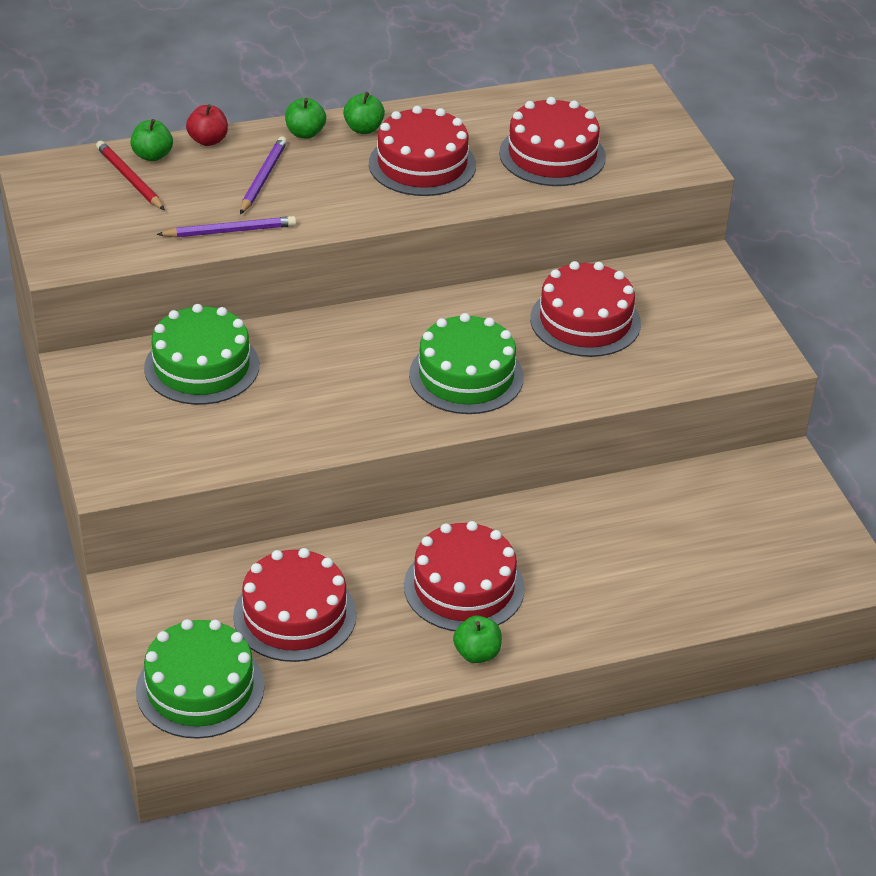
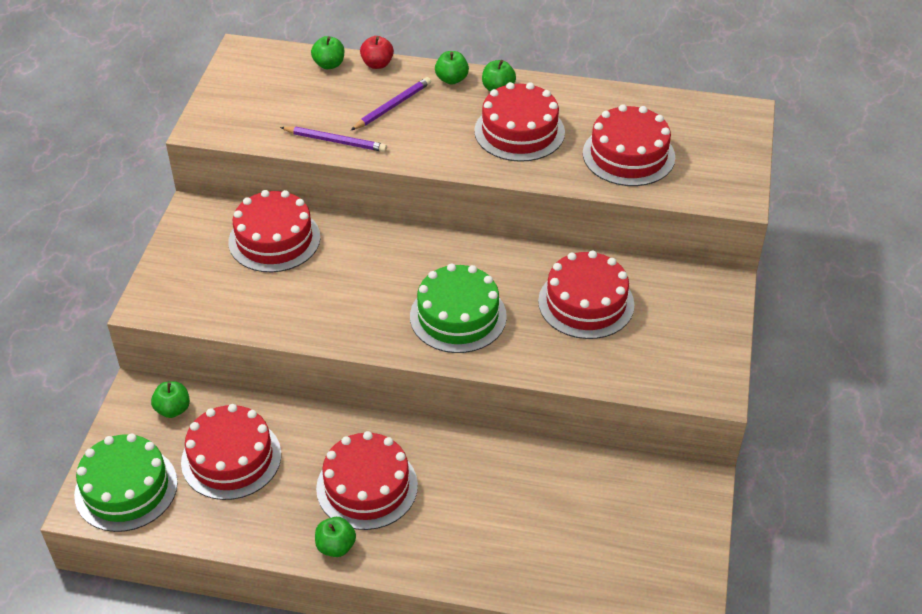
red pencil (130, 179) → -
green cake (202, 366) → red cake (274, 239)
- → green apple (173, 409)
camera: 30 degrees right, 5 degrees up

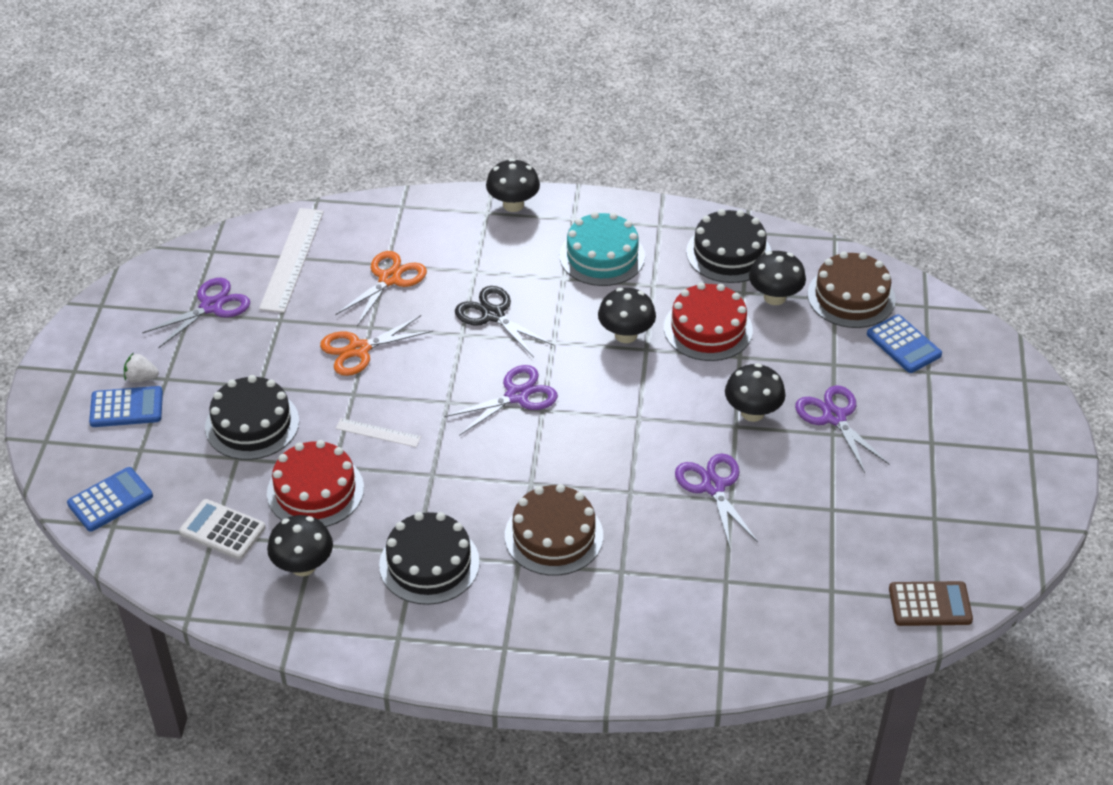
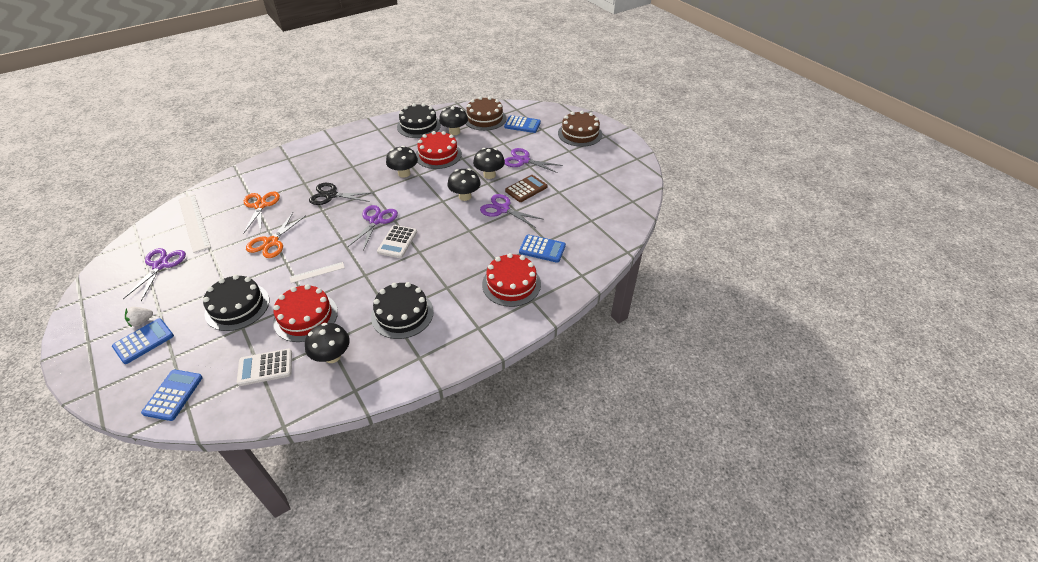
black mushroom (513, 205) → black mushroom (465, 196), move
brown cake (554, 536) → brown cake (580, 134), move
turquoise cake (602, 256) → -
brown calculator (930, 605) → brown calculator (526, 189), move
- → white calculator (397, 242)
- → red cake (511, 284)
- → blue calculator (542, 249)
camera: 40 degrees left, 0 degrees up

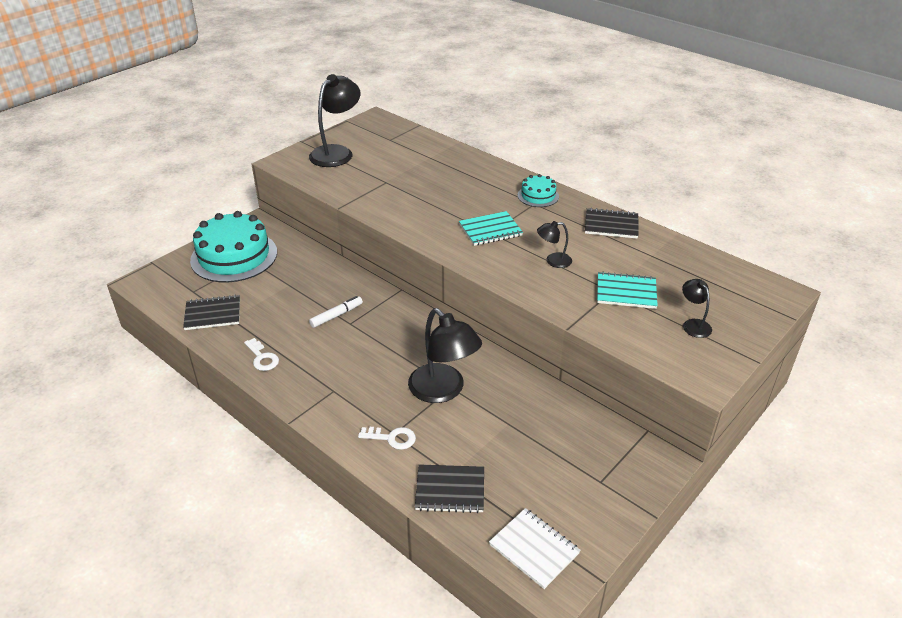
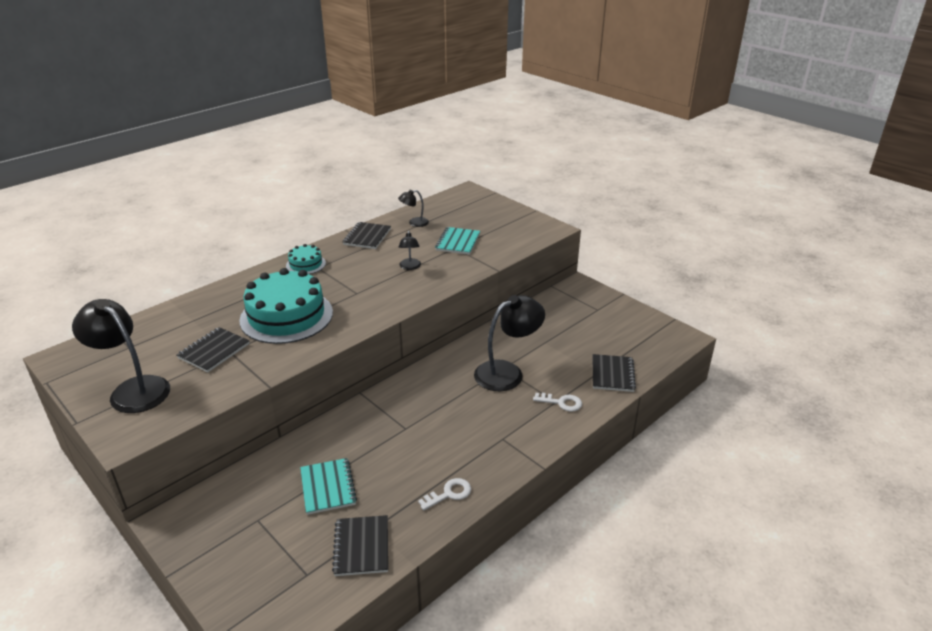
turquoise cake (234, 256) → turquoise cake (286, 316), move
white marker (336, 315) → -
white key (392, 438) → white key (561, 402), 90 degrees clockwise
turquoise notebook (490, 230) → turquoise notebook (328, 487), move
white notebook (534, 549) → -
black lamp (693, 324) → black lamp (414, 223), move
- → black notebook (214, 351)
camera: 85 degrees left, 5 degrees down

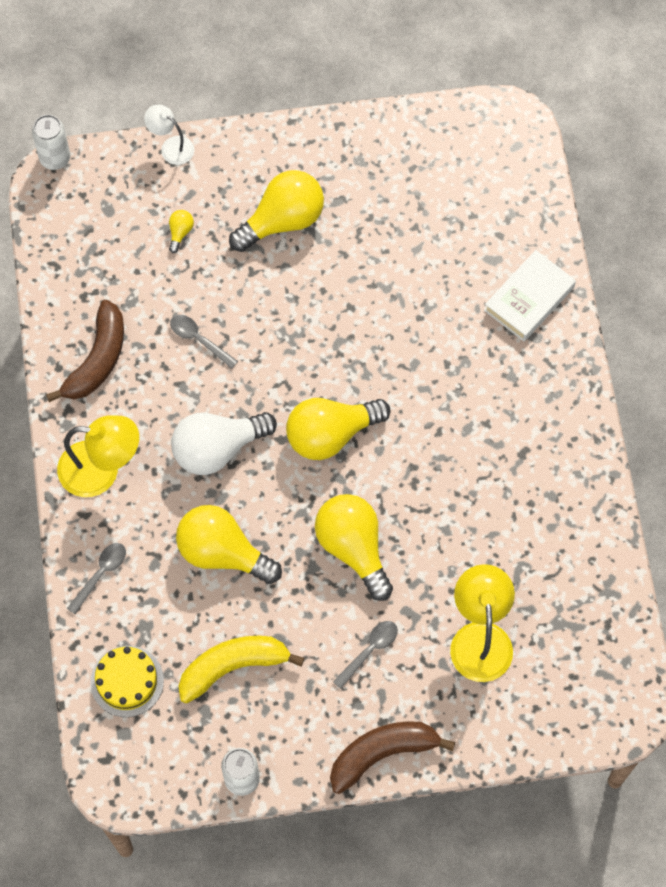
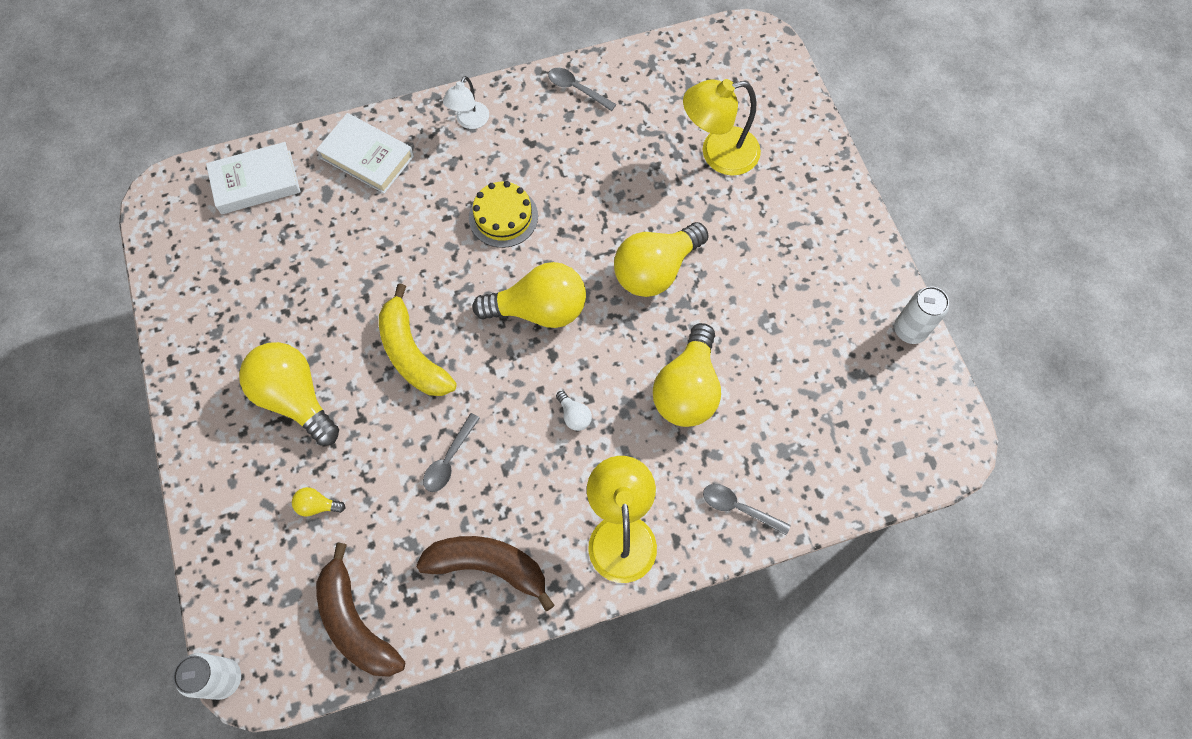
yellow cake (127, 681) → yellow cake (503, 217), move
white lamp (171, 147) → white lamp (469, 121), move
white light bulb (217, 449) → white light bulb (574, 416), x0.41
yellow banana (233, 667) → yellow banana (412, 354), move
yellow light bulb (331, 434) → yellow light bulb (539, 309), 60 degrees counterclockwise
brown banana (382, 754) → brown banana (356, 622), move
grey spoon (369, 650) → grey spoon (576, 89), move
- → white book (256, 182)
camera: 100 degrees left, 0 degrees up

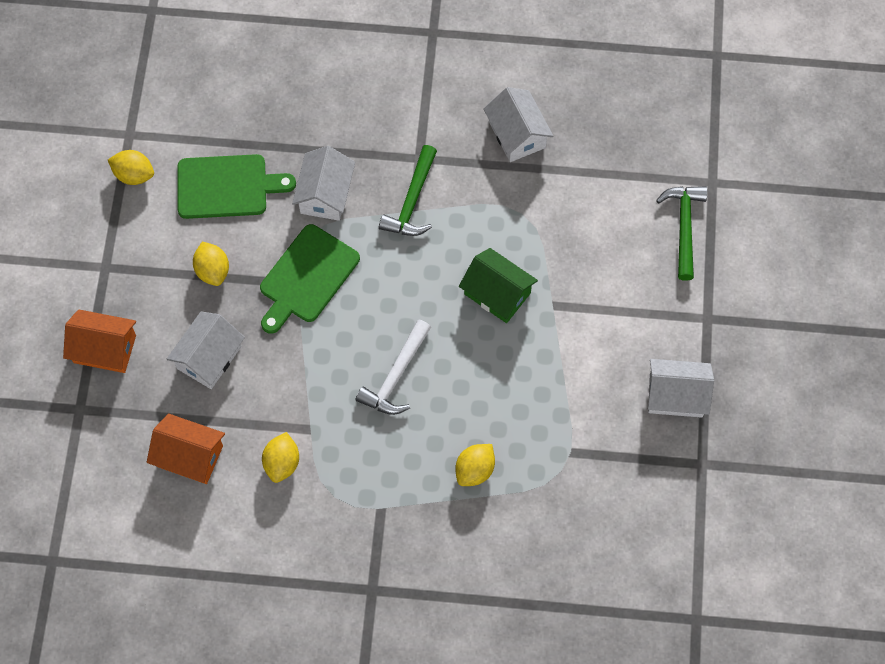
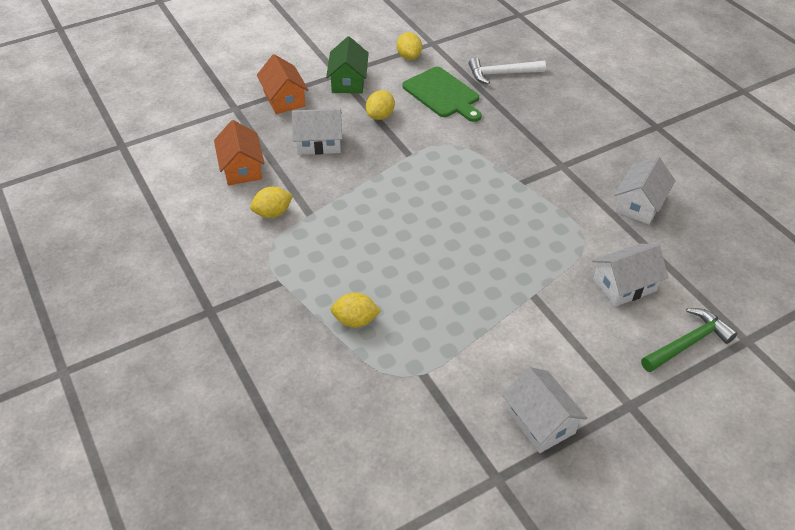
green cutting board (307, 277) → -
white house (325, 194) → white house (624, 285), move
white hammer (396, 376) → white hammer (501, 74), move
green hammer (412, 201) → -
green house (497, 293) → green house (348, 81), move
camera: 55 degrees right, 20 degrees down

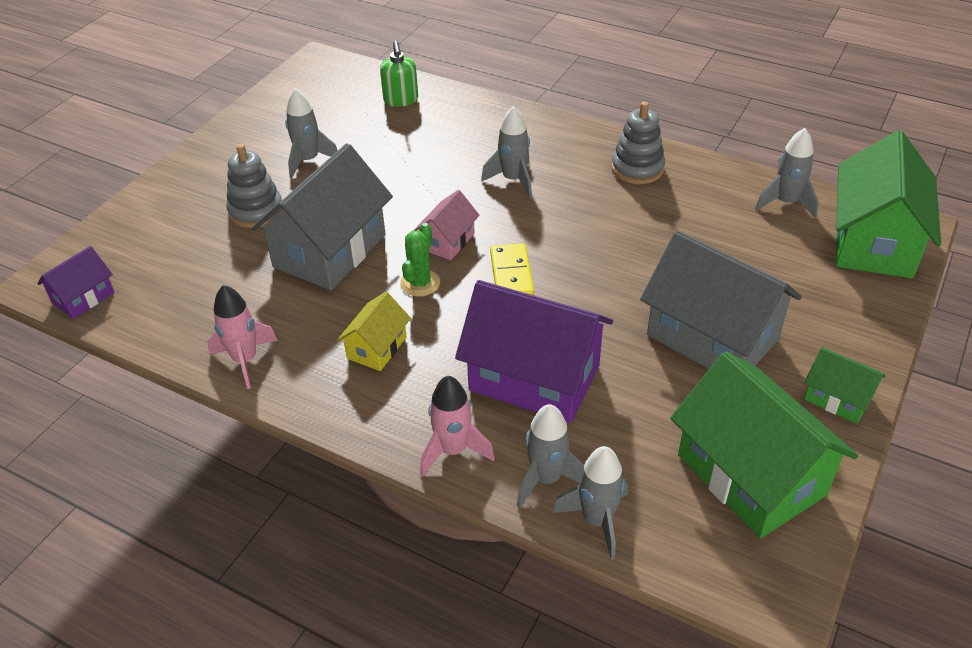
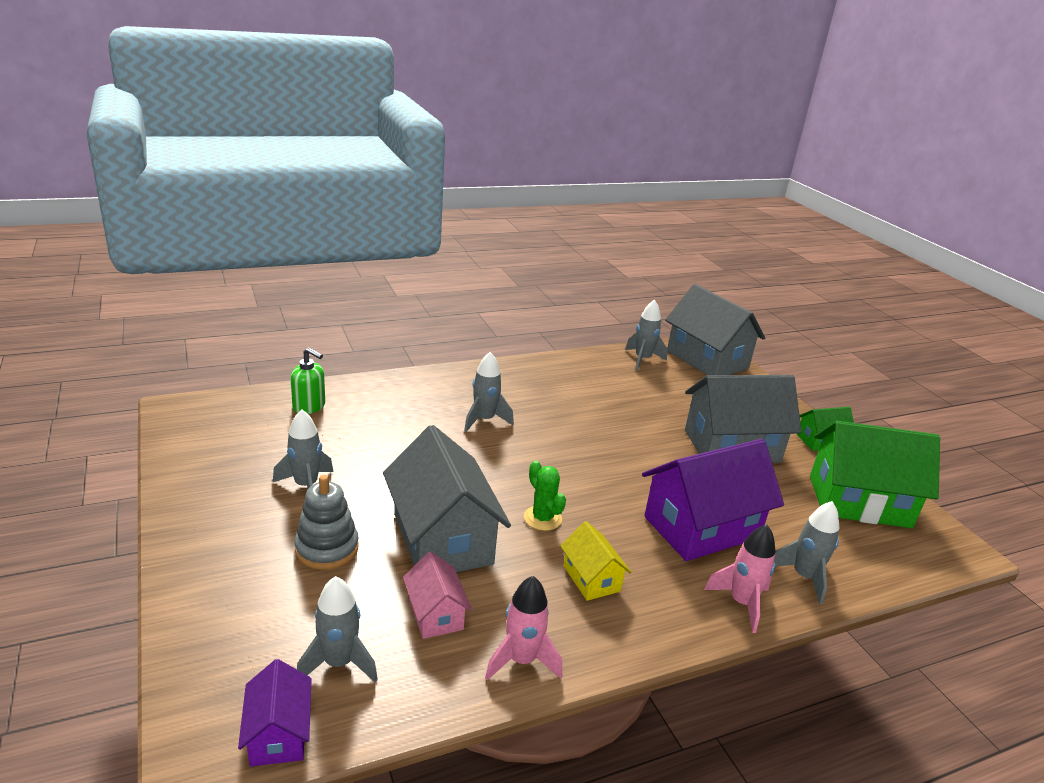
pink house (447, 241) → pink house (435, 614), move
yellow domino (511, 274) → -
grey rocket (597, 520) → grey rocket (339, 663), move
grey stacking toy (637, 168) → -
green house (873, 242) → grey house (707, 359)
camera: 55 degrees left, 15 degrees down

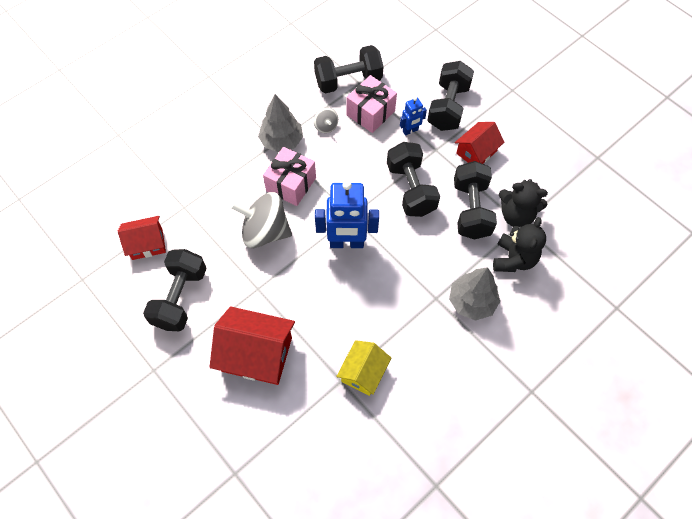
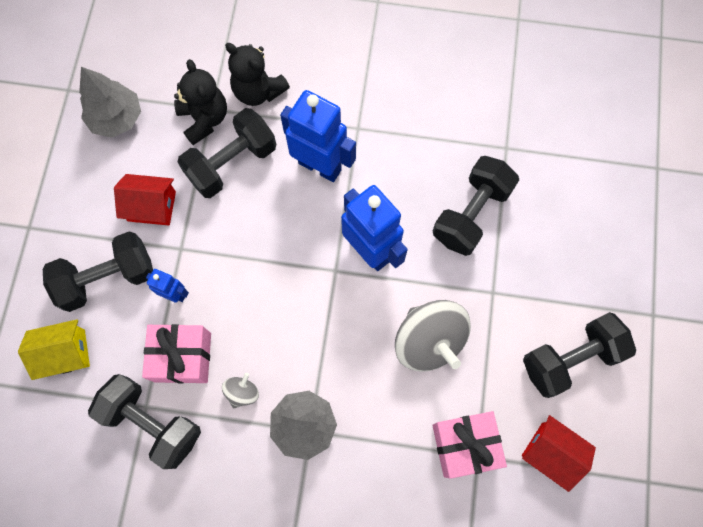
red house (257, 354) → -
pink gift (291, 184) → pink gift (464, 445), move
yellow house (363, 372) → yellow house (65, 353), move
black dumbbell (410, 189) → black dumbbell (471, 214), move
grey tree (472, 302) → grey tree (117, 118), move
black teddy bear (513, 259) → black teddy bear (258, 91), 120 degrees counterclockwise
- → blue robot (320, 166)
camera: 130 degrees left, 10 degrees up

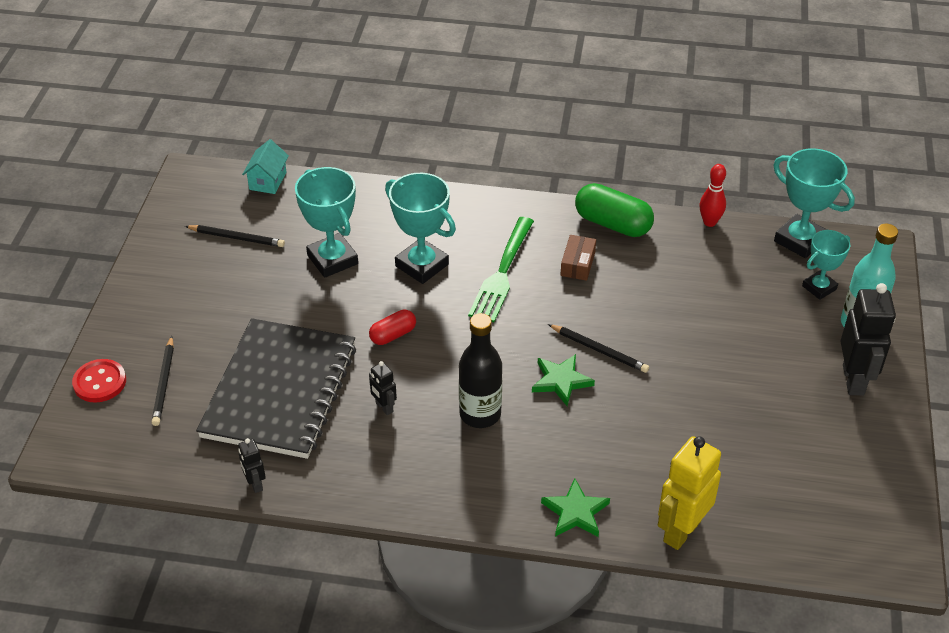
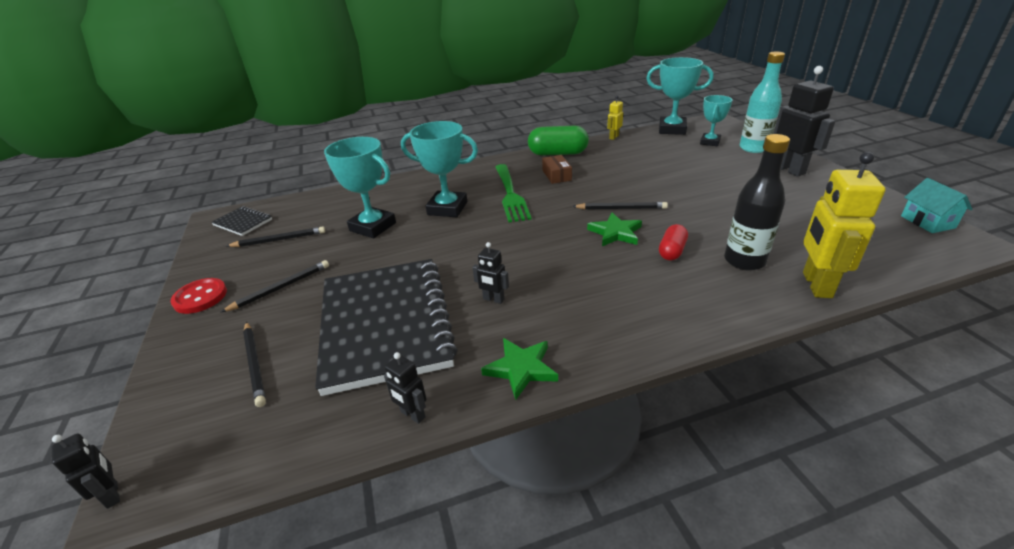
red button (100, 382) → red button (200, 297), move
turquoise house (267, 181) → turquoise house (927, 222), move
red capsule (393, 335) → red capsule (672, 251), move
black bottle (480, 414) → black bottle (744, 261), move
green star (575, 512) → green star (521, 369), move
red bowling pin (709, 222) → yellow robot (613, 137)
- → black robot (113, 494)
- → black notebook (243, 222)
- → black pencil (280, 288)
camera: 25 degrees left, 10 degrees down

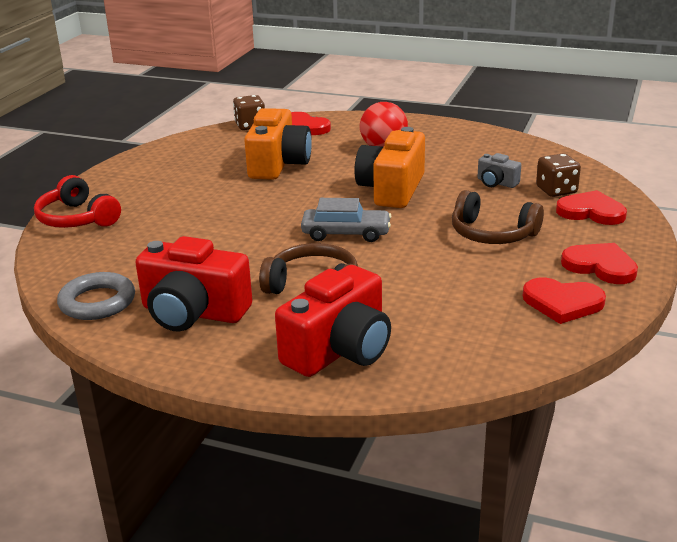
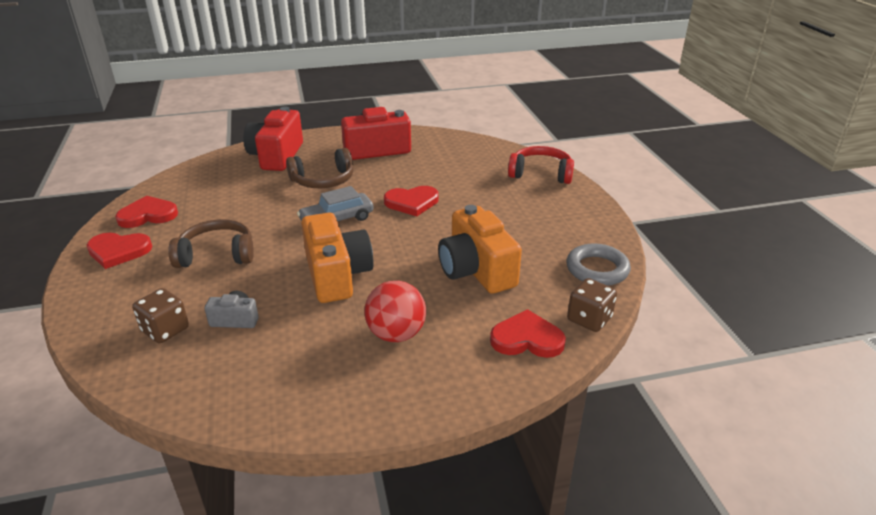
grey ring (97, 302) → grey ring (597, 269), move
red heart (591, 212) → red heart (412, 202), move
camera: 145 degrees right, 5 degrees up

